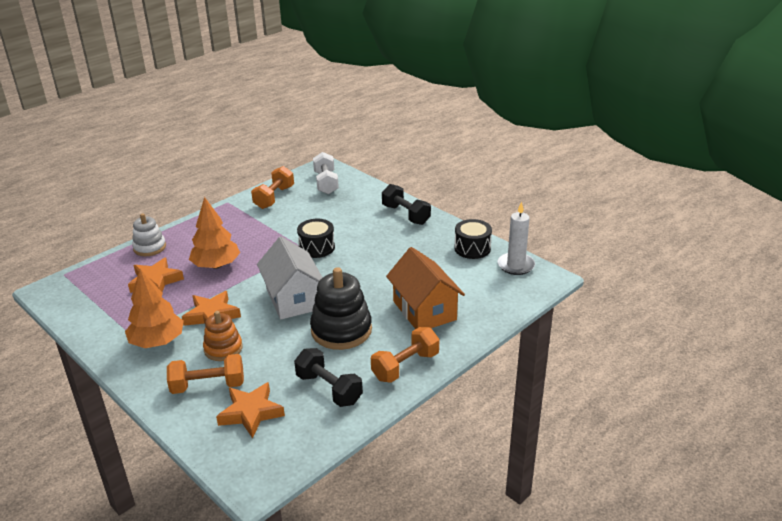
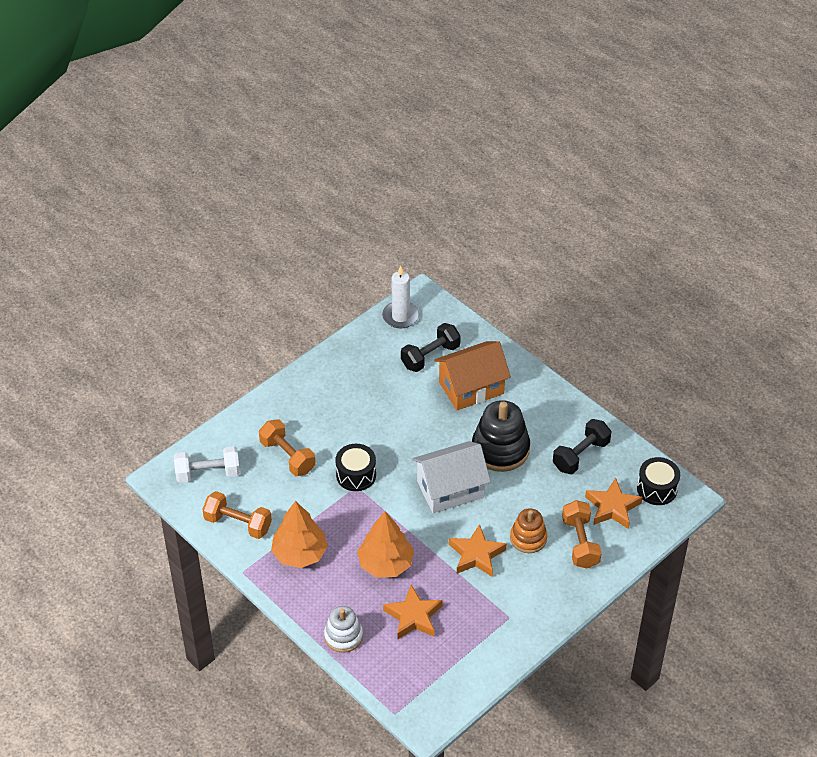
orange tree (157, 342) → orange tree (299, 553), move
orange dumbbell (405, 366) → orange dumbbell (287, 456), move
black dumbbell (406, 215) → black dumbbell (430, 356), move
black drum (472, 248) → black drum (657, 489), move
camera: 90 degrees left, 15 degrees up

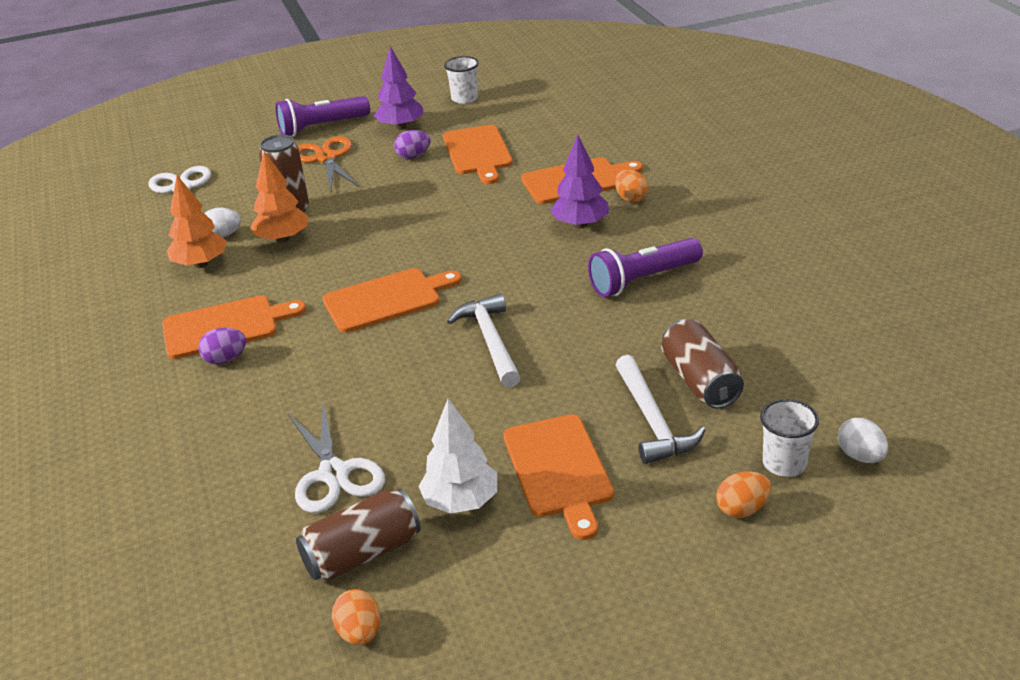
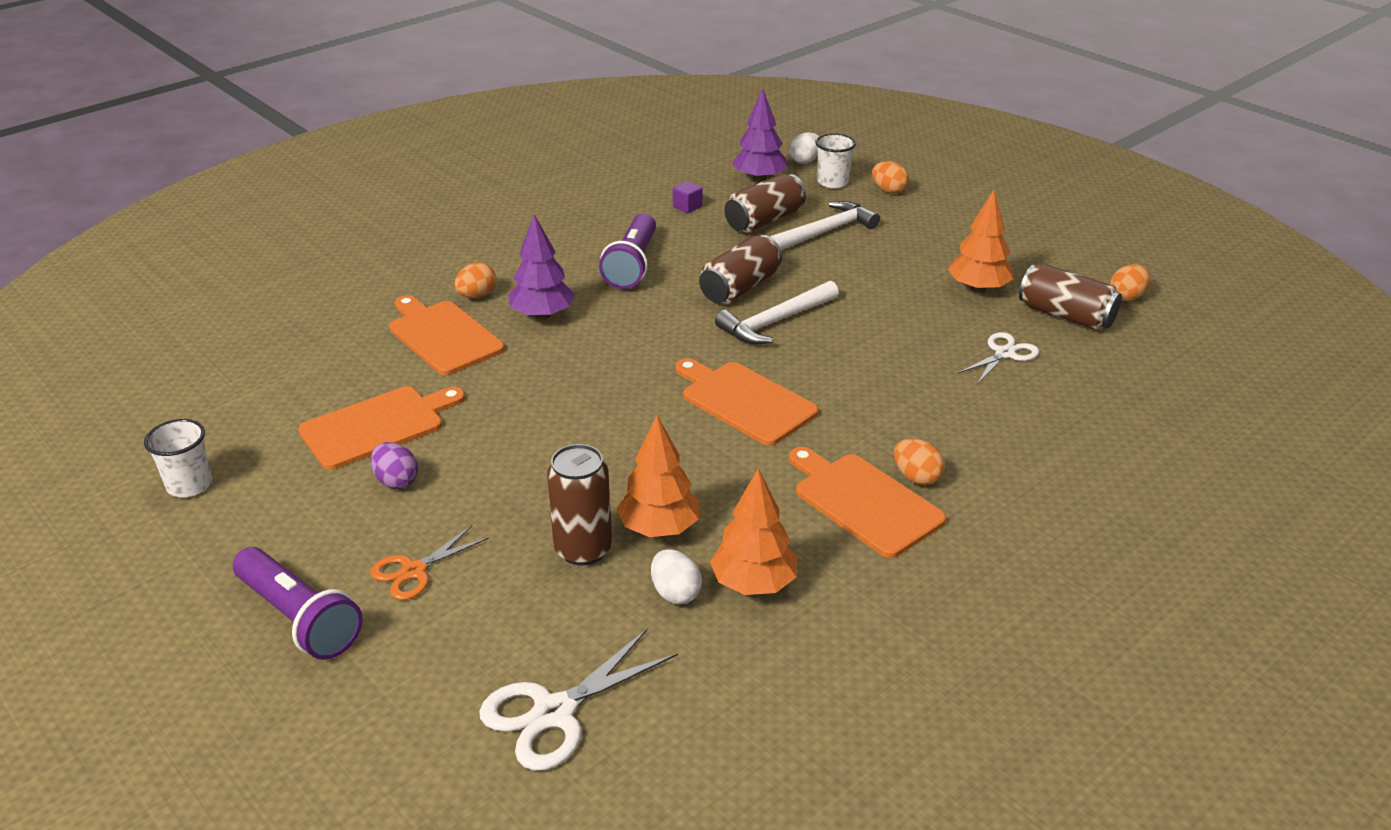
purple egg (225, 359) → orange egg (916, 477)
white scissors (333, 474) → white scissors (1004, 354), x0.65
orange scissors (326, 158) → orange scissors (414, 571), x0.65
purple tree (401, 127) → purple tree (759, 179), move
white tree (461, 502) → orange tree (978, 288)
orange cutting board (559, 470) → -
purple flashlight (643, 280) → purple flashlight (632, 265), 60 degrees clockwise
- → purple cube (687, 207)
- → brown can (740, 287)
camera: 115 degrees left, 0 degrees up

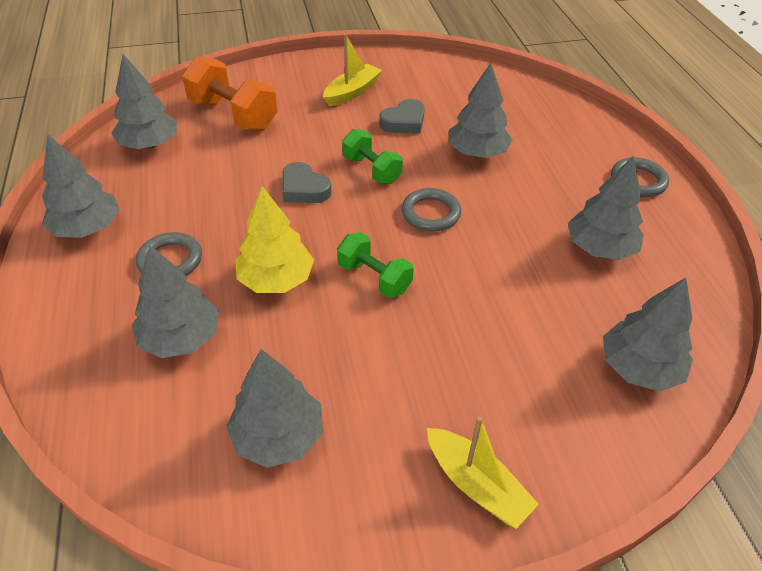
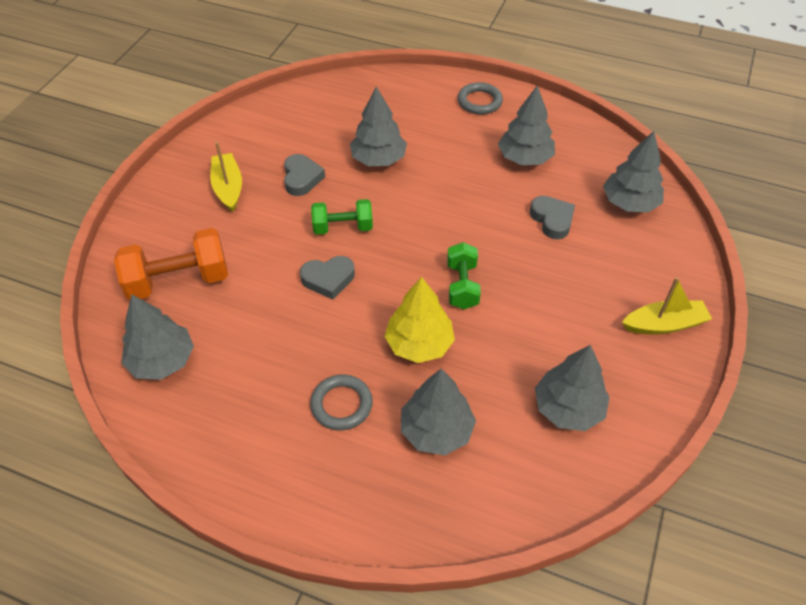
grey tree (87, 228) → -
green dumbbell (374, 278) → green dumbbell (462, 286), 75 degrees counterclockwise
grey ring (431, 213) → -
- → grey heart (552, 220)
camera: 55 degrees left, 5 degrees up

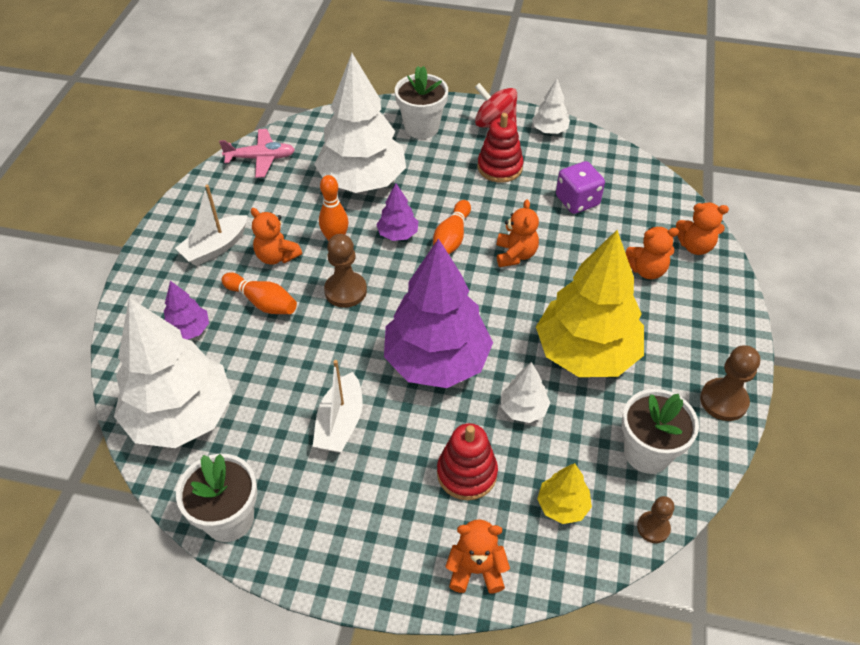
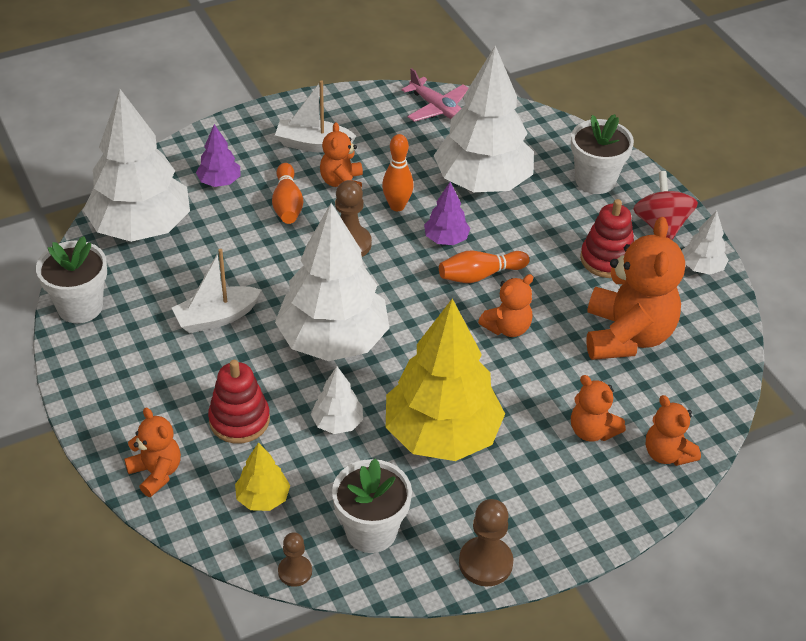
purple tree (437, 361) → white tree (333, 341)
purple dice (577, 201) → orange teddy bear (627, 336)
camera: 50 degrees right, 5 degrees down

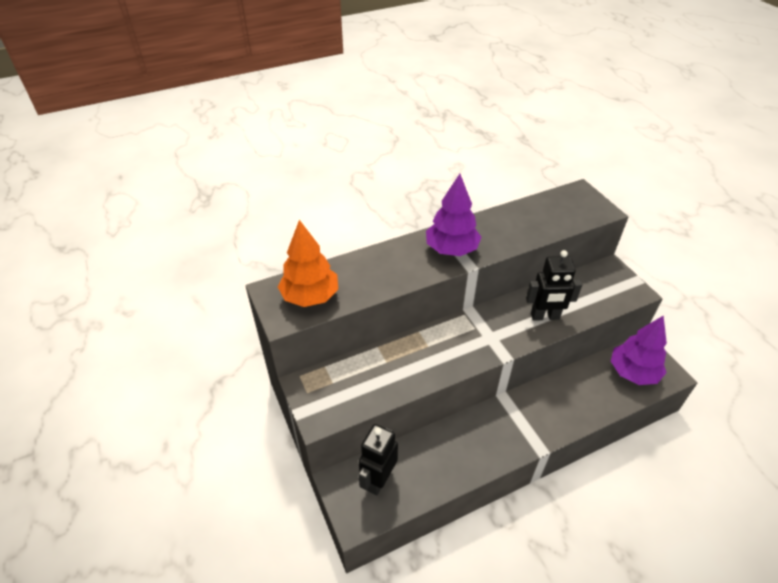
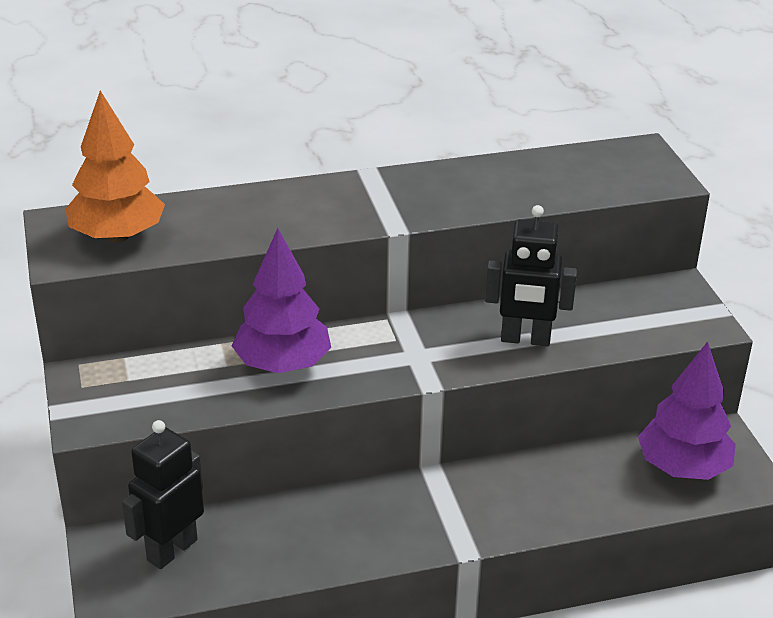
purple tree (451, 249) → purple tree (282, 365), move
camera: 10 degrees right, 10 degrees down

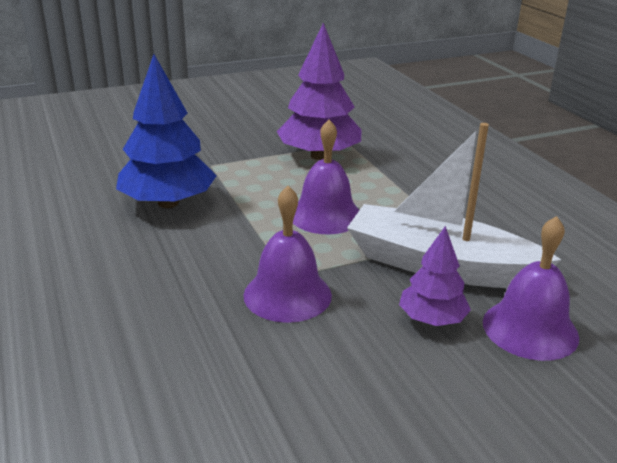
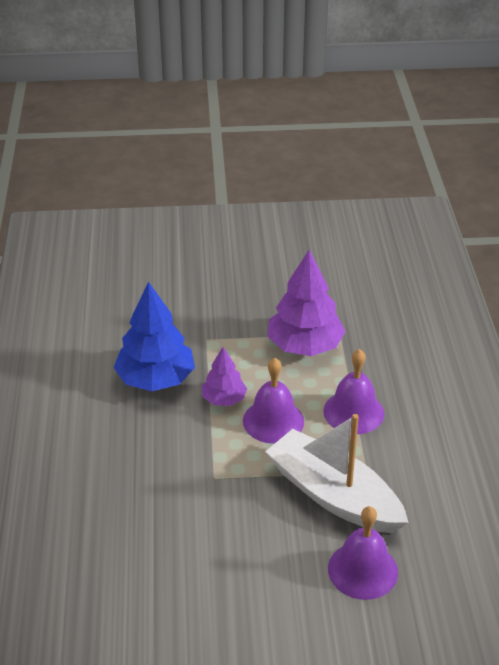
purple bell (287, 294) → purple bell (353, 412), move
purple tree (432, 319) → purple tree (224, 399), move
camera: 20 degrees right, 10 degrees up

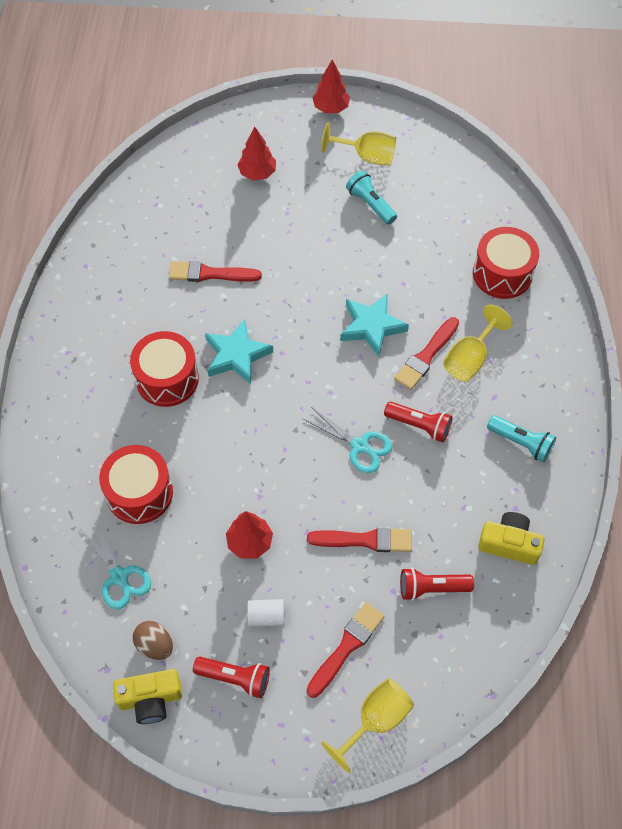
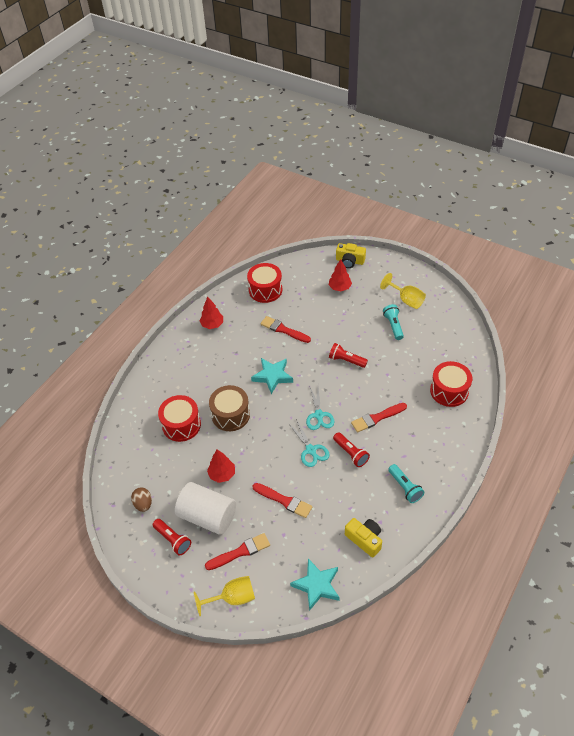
turquoise scissors (119, 577) → turquoise scissors (319, 415), move
yellow camera (150, 699) → yellow camera (350, 261), move
red drum (167, 379) → red drum (265, 290), move
white cylinder (266, 616) → white cylinder (207, 516), x2.33
red tree (331, 108) → red tree (212, 324), move
turquoise star (371, 326) → turquoise star (317, 585), move
red flashlight (432, 588) → red flashlight (346, 360), move
yellow goblet (470, 358) → -
- → brown drum (230, 415)
camera: 30 degrees right, 10 degrees down

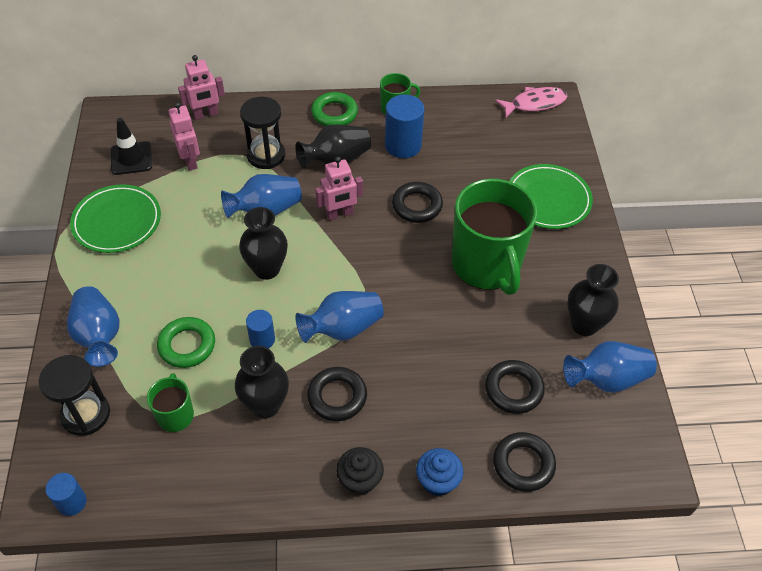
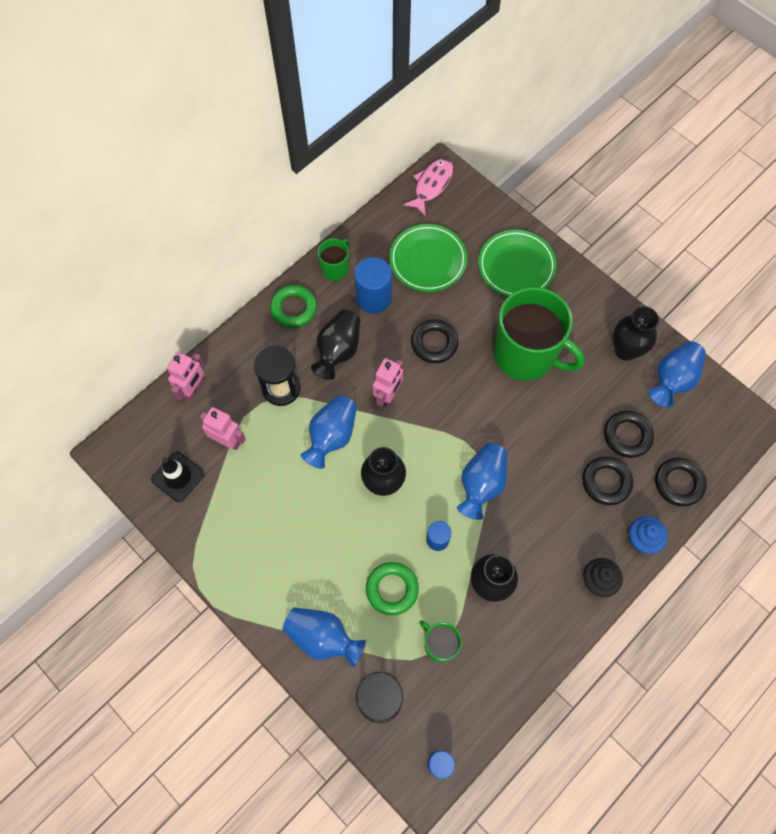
green plate (117, 222) → green plate (428, 260), move
black ring (337, 396) → black ring (606, 482), move
camera: 40 degrees left, 15 degrees up

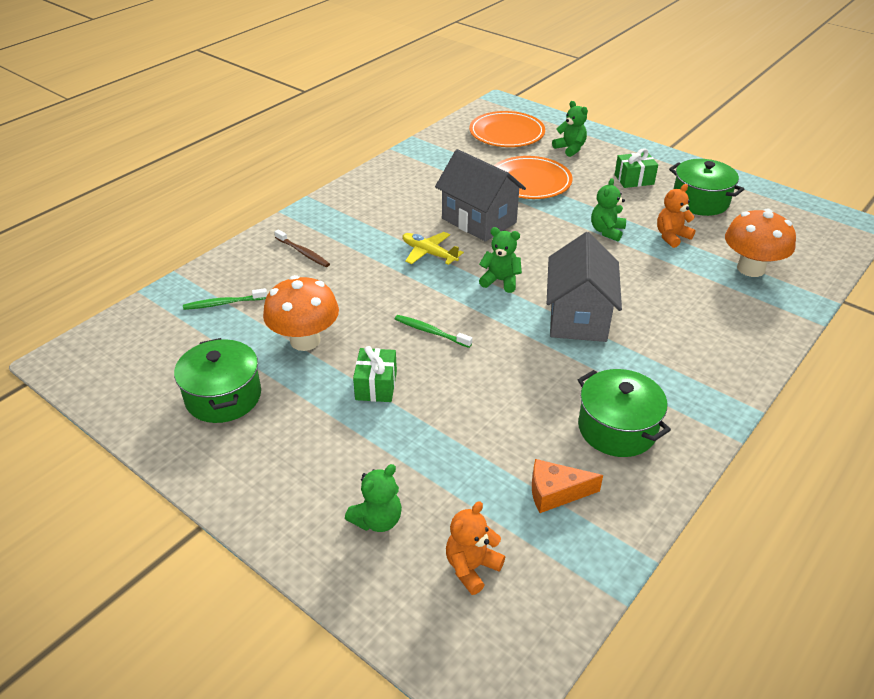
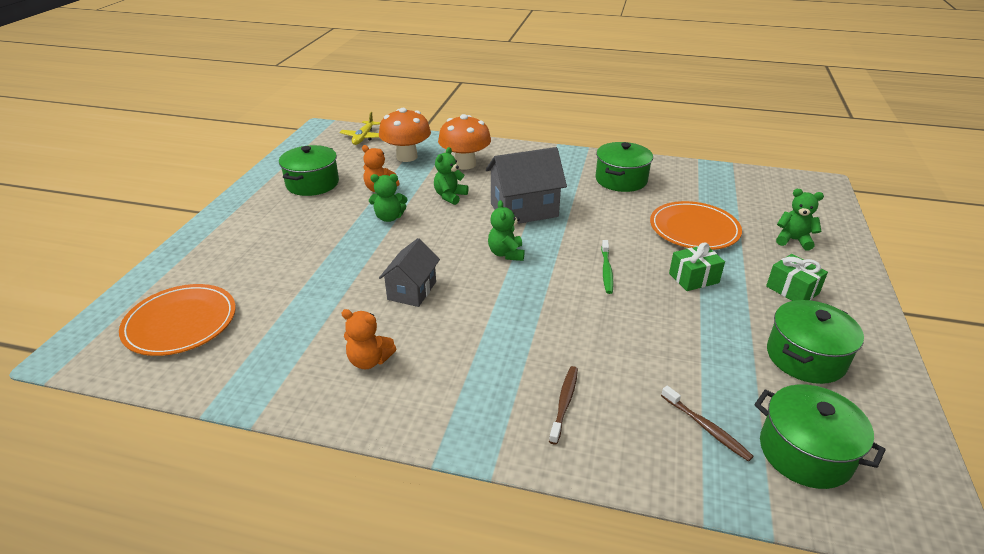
green toothbrush (223, 303) → brown toothbrush (706, 428)
orange mushroom (305, 340) → orange mushroom (465, 164), move
yellow plane (429, 253) → yellow plane (363, 137), move
grey house (479, 220) → grey house (412, 290), x0.64
orange teddy bear (471, 567) → orange teddy bear (369, 360), move
orange plate (530, 181) → orange plate (694, 229), move
orange cheese (555, 493) → -
green teddy bear (570, 149) → green teddy bear (450, 196), move
green gift (634, 179) → green gift (792, 290), move
- → green pot (805, 452)
camera: 115 degrees left, 5 degrees down

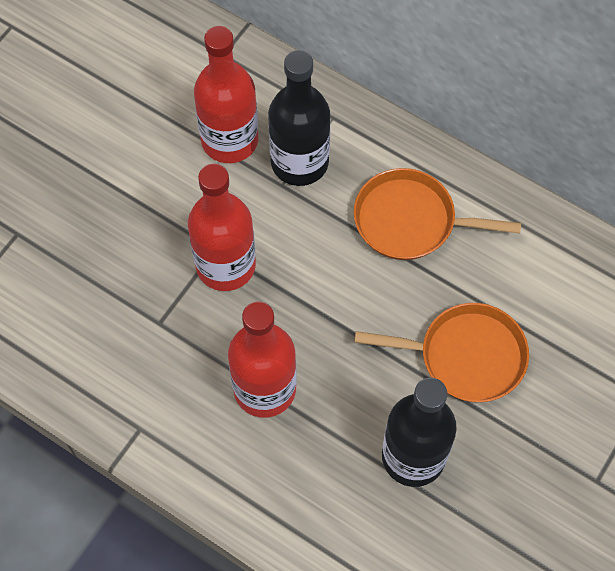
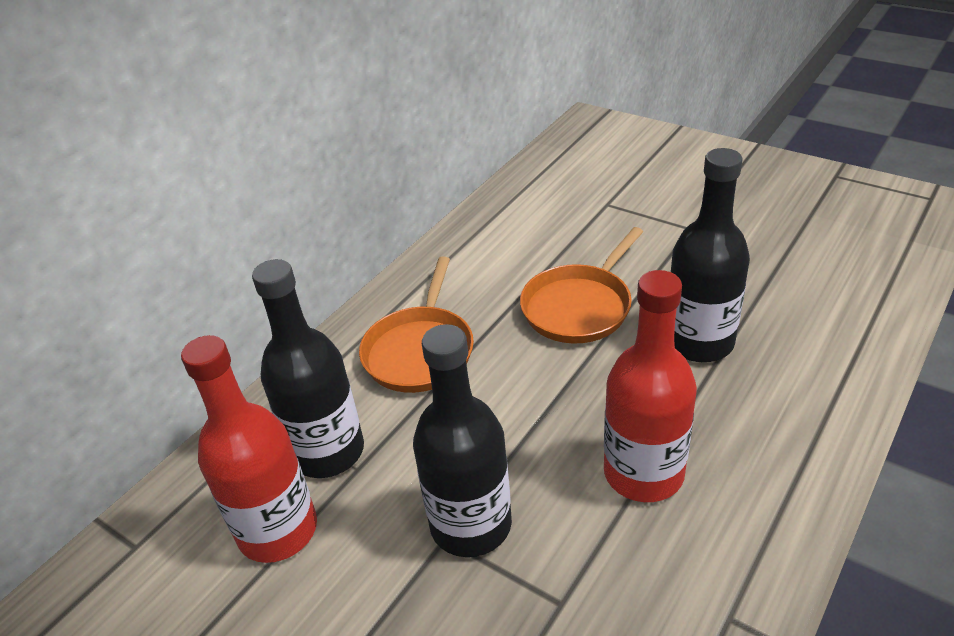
red bottle (225, 265) → black bottle (471, 524)
orange pan (466, 356) → orange pan (579, 307), 150 degrees counterclockwise
camera: 85 degrees left, 25 degrees down

